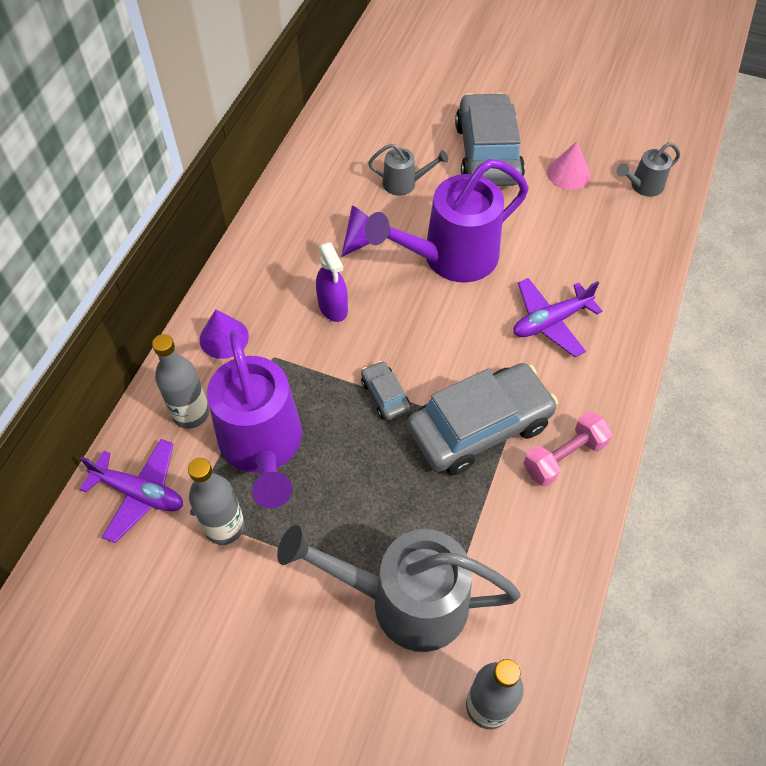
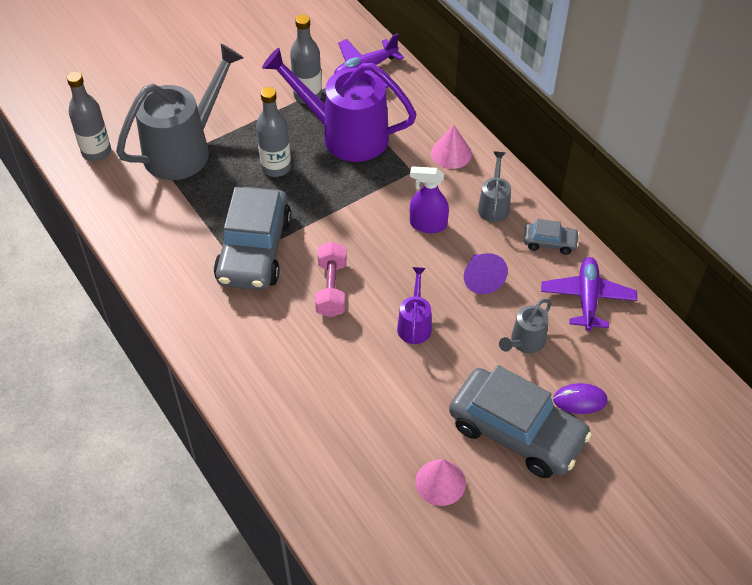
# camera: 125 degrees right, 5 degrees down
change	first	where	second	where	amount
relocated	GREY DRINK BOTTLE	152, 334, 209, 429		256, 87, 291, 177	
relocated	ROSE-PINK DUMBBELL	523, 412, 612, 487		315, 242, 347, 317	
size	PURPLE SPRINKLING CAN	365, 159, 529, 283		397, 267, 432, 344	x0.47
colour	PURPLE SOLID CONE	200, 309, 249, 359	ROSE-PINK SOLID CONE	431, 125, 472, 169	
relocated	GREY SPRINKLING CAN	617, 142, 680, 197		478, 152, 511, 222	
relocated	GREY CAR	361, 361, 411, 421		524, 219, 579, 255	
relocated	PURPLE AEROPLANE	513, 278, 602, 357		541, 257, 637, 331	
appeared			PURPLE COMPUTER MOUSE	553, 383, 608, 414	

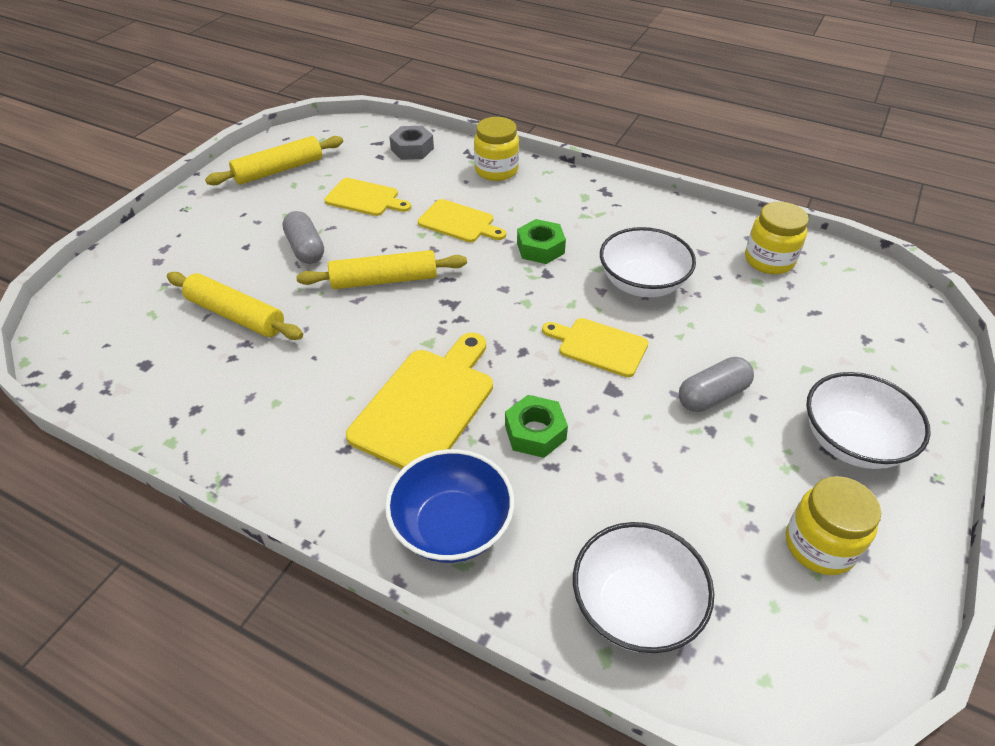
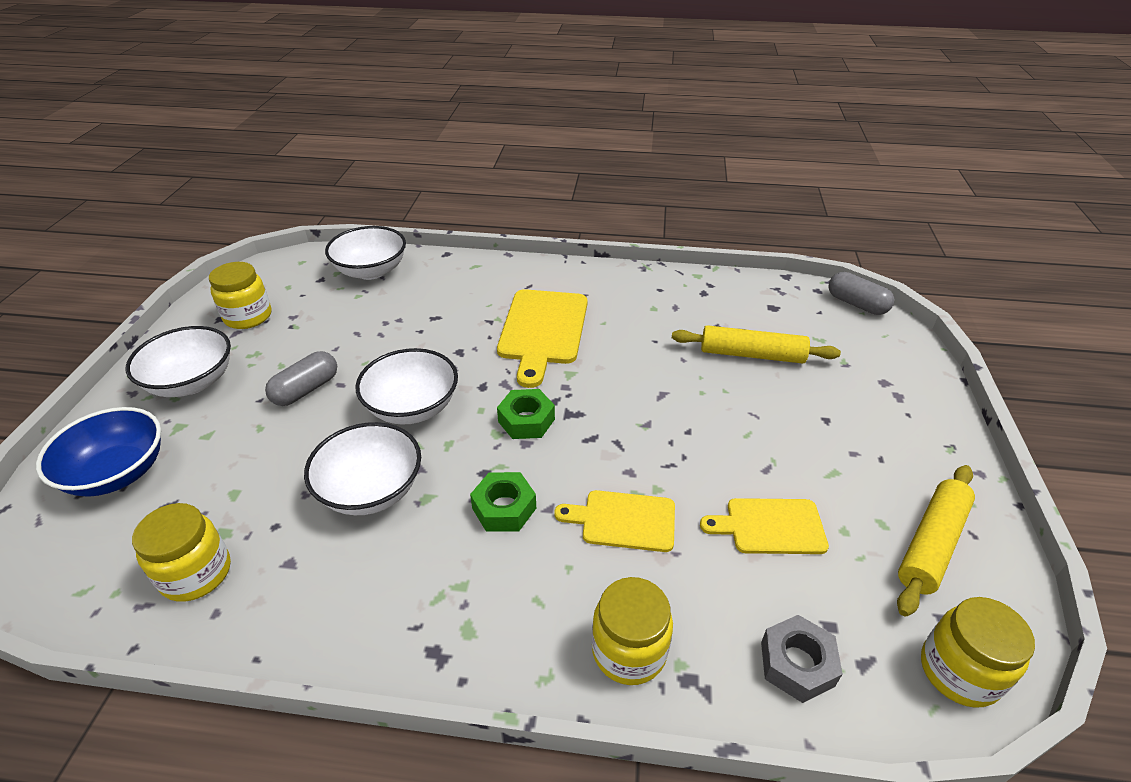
# camera: 160 degrees right, 5 degrees down
change	first	where	second	where	amount
relocated	BLUE SERVING BOWL	385, 449, 514, 563		36, 407, 161, 497	
exchanged	GOLDEN CUTTING BOARD	542, 318, 648, 377	WHITE SERVING BOWL	355, 348, 458, 425	
relocated	LEAF-GREEN HEX NUT	505, 395, 568, 458		497, 389, 555, 439	
relocated	GREY CAPSULE	282, 211, 324, 264		829, 272, 894, 315	
appeared			GOLDEN JAM JAR	921, 597, 1035, 708	
missing	GOLDEN ROLLING PIN	296, 250, 467, 289			

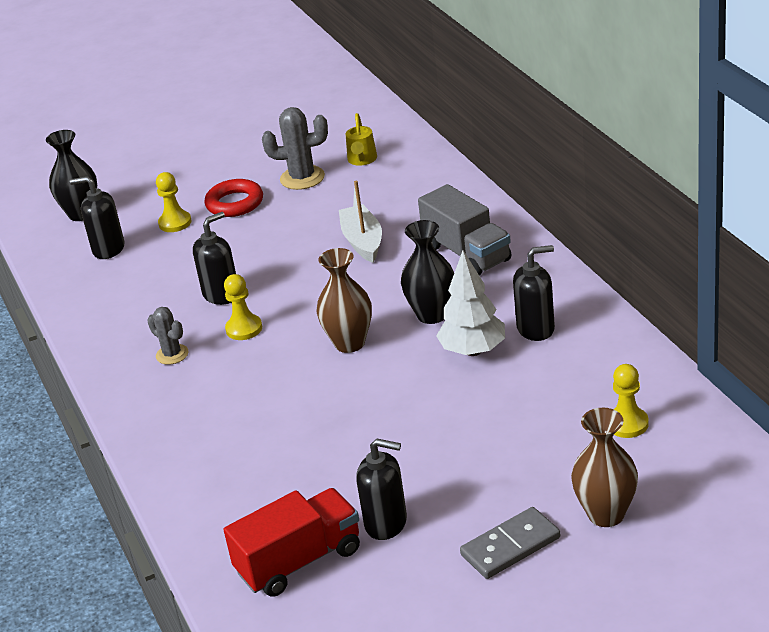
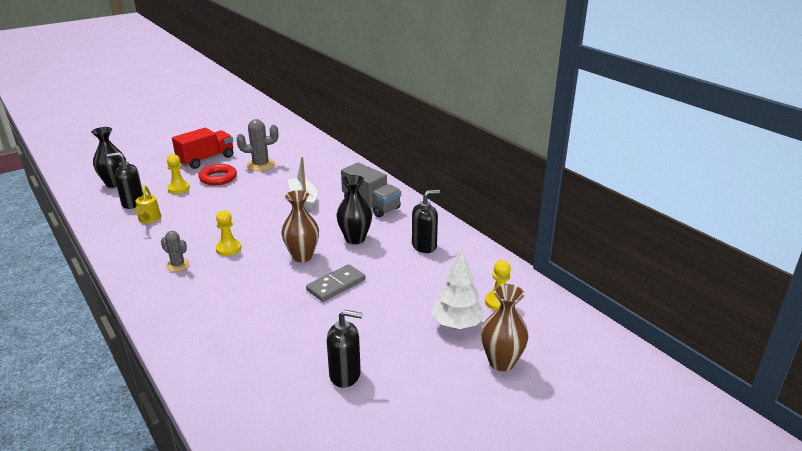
# camera: 15 degrees left, 5 degrees down
change	first	where	second	where	amount
relocated	GOLDEN SPRINKLING CAN	346, 113, 377, 166		135, 185, 161, 223	
relocated	SCARLET TRUCK	224, 488, 360, 597		172, 128, 233, 169	
relocated	GREY DOMINO PIECE	460, 507, 560, 579		306, 264, 365, 302	
relocated	WHITE FIR TREE	436, 250, 505, 356		432, 247, 485, 329	
missing	JET-BLACK PUMP BOTTLE	193, 212, 236, 305			

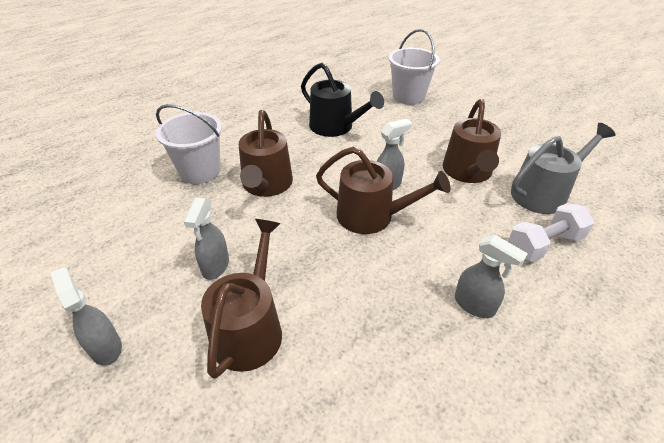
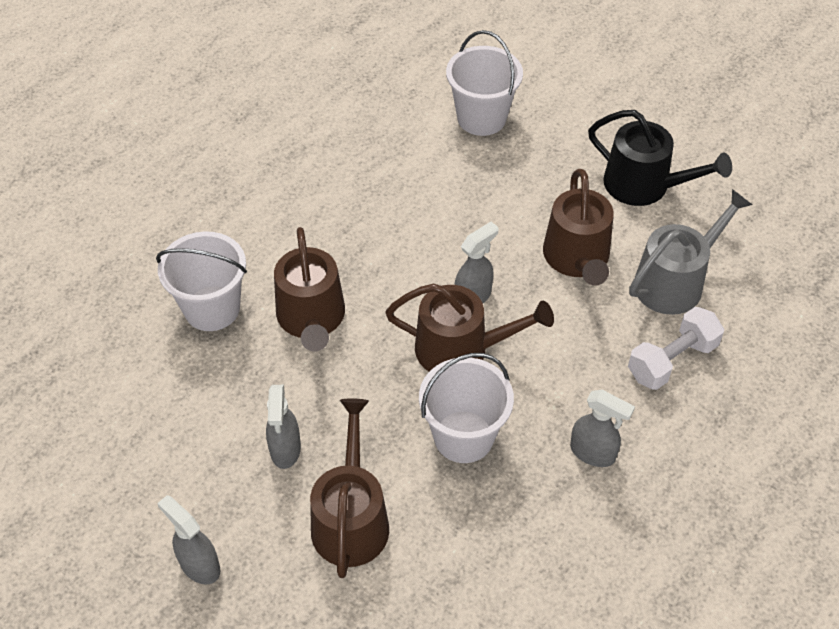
# camera: 10 degrees left, 10 degrees up
change	first	where	second	where	amount
appeared			WHITE BUCKET	419, 353, 514, 463	
relocated	JET-BLACK SPRINKLING CAN	301, 63, 384, 137		588, 110, 732, 206	

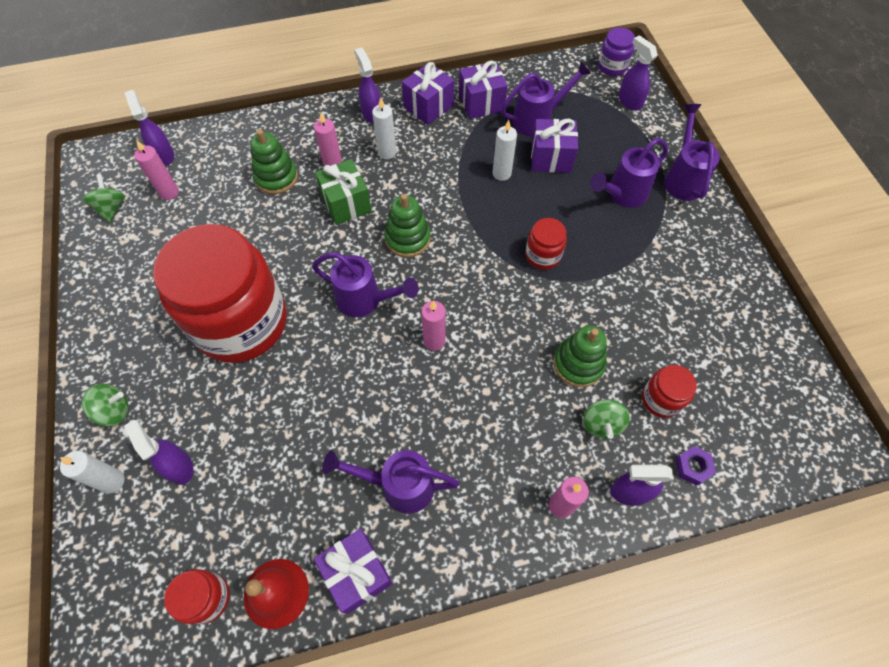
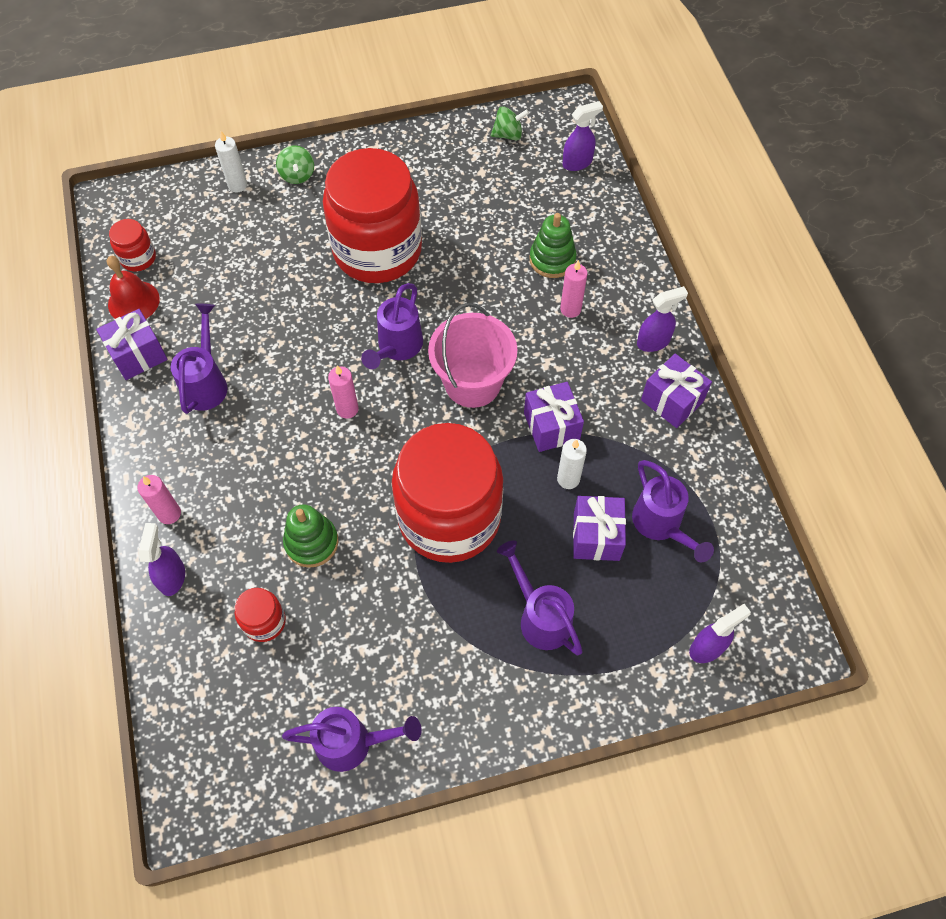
# camera: 90 degrees right, 0 degrees up
change	first	where	second	where	amount
relocated	PURPLE SPRINKLING CAN	664, 104, 720, 201		282, 707, 422, 772	
size	SCARLET JAM JAR	525, 218, 567, 270		392, 423, 503, 563	x2.47
exchanged	LEAF-GREEN STACKING TOY	384, 194, 431, 257	ROSE-PINK BUCKET	428, 303, 517, 408	
relocated	PURPLE GIFT	459, 60, 508, 119		524, 382, 584, 452	
missing	PURPLE SPRAYER	124, 420, 194, 485			
missing	ROSE-PINK CANDLE	134, 140, 179, 200			
missing	LEAF-GREEN GIFT	315, 159, 372, 225			
missing	WHITE CANDLE	372, 97, 396, 159			
missing	LEAF-GREEN SPINNING TOP	583, 400, 630, 439			
missing	PURPLE JAM JAR	598, 28, 635, 76			
missing	PURPLE HEX NUT	675, 446, 716, 486			

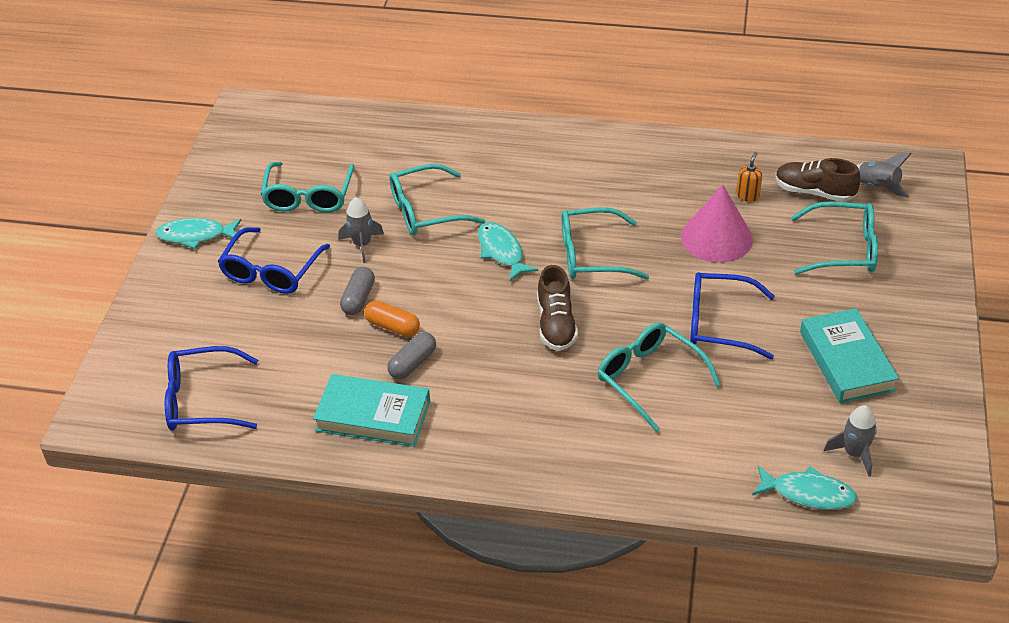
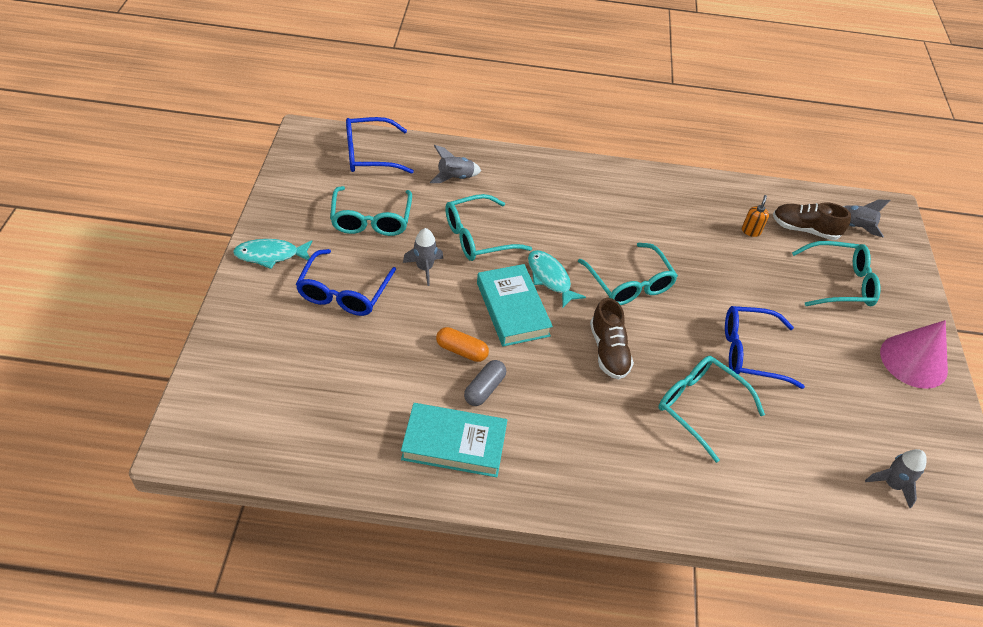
# camera: 10 degrees left, 5 degrees up
change	first	where	second	where	amount
relocated	BLUE GLASSES	165, 346, 258, 431		346, 117, 414, 174	
appeared			GREY ROCKET	430, 145, 481, 183	
relocated	TURQUOISE HARDBACK	800, 308, 899, 403		477, 264, 553, 347	
spun	TURQUOISE GLASSES	562, 207, 649, 279		578, 243, 678, 305	105 degrees counterclockwise
relocated	ROSE-PINK SOLID CONE	681, 184, 753, 263		880, 320, 948, 389	
missing	GREY CAPSULE	340, 267, 375, 315			
missing	TURQUOISE FISH	752, 466, 858, 510			

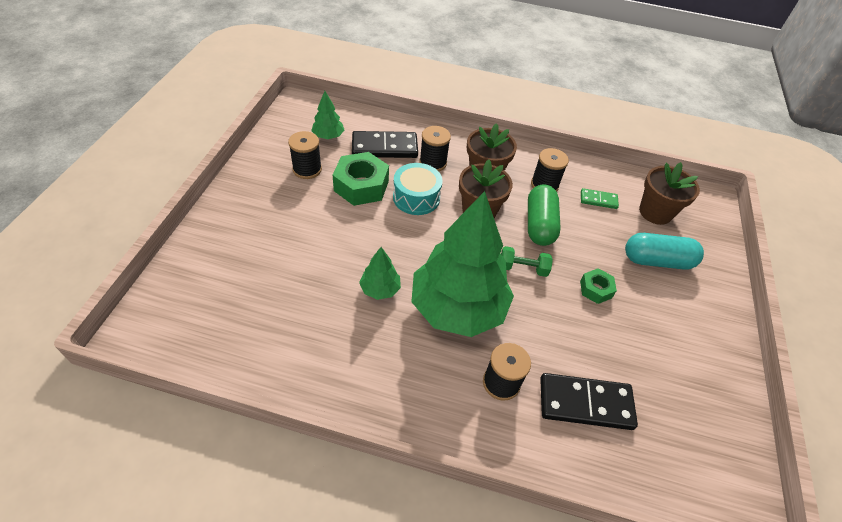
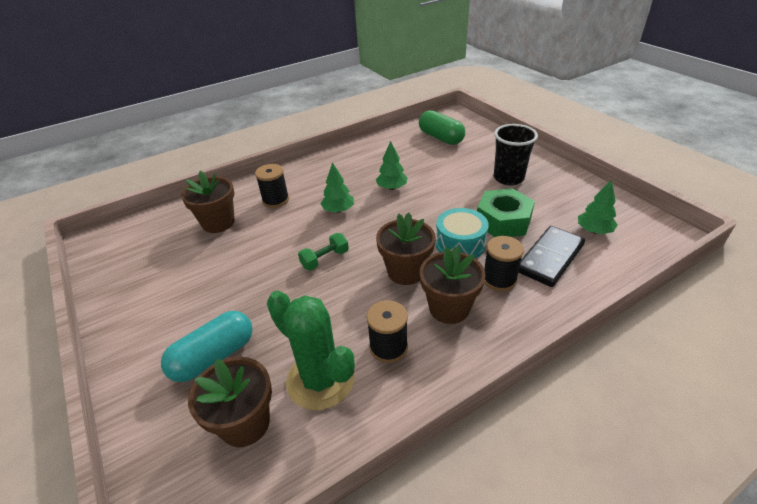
# camera: 140 degrees right, 10 degrees down
change	first	where	second	where	amount
exchanged	JET-BLACK DOMINO PIECE	540, 373, 638, 430	DARK BROWN PLANT POT	181, 171, 235, 233	
exchanged	LEAF-GREEN DOMINO PIECE	581, 188, 619, 209	LEAF-GREEN SAGUARO CACTUS	267, 290, 355, 410	
size	LEAF-GREEN FIR TREE	411, 191, 514, 337		320, 162, 354, 213	x0.42
relocated	LEAF-GREEN CAPSULE	528, 185, 561, 246		419, 110, 465, 145	
appeared			JET-BLACK CUP	494, 124, 538, 186	
missing	JET-BLACK SPOOL	288, 131, 322, 179			
missing	LEAF-GREEN HEX NUT	580, 268, 617, 304			

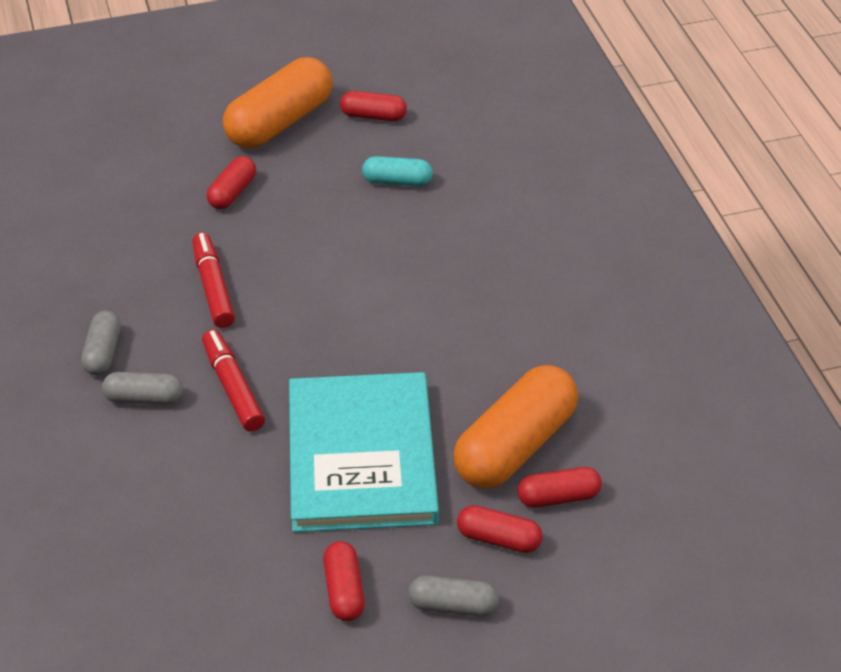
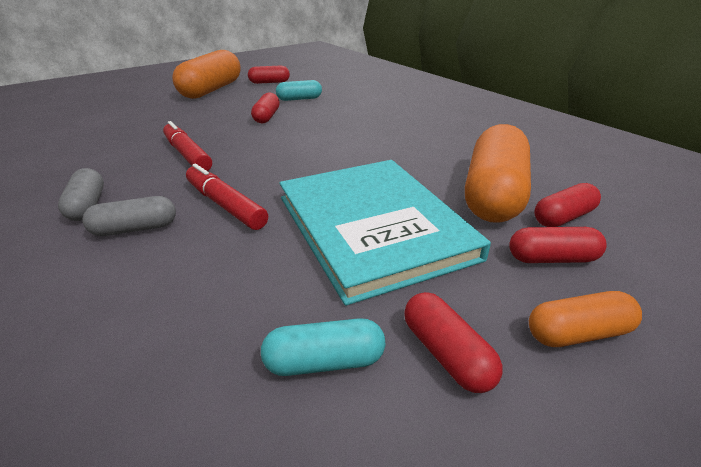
# camera: 20 degrees left, 10 degrees down
change	first	where	second	where	amount
relocated	SCARLET CAPSULE	207, 156, 256, 209		251, 92, 280, 123	
appeared			TURQUOISE CAPSULE	261, 318, 385, 376	
colour	GREY CAPSULE	409, 575, 499, 616	BRIGHT ORANGE CAPSULE	529, 291, 642, 347	

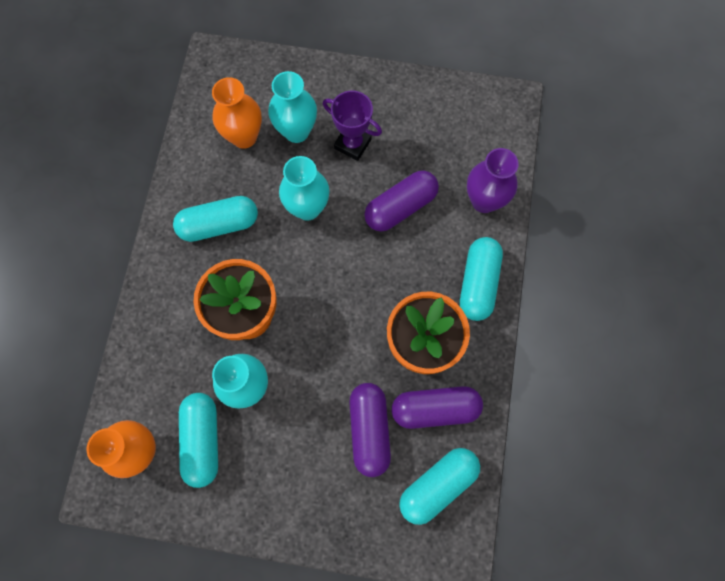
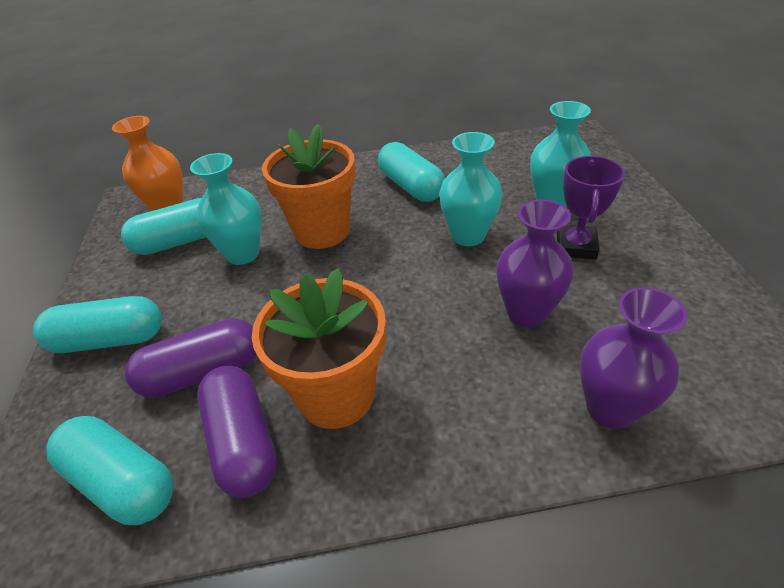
# camera: 75 degrees right, 30 degrees down
change	first	where	second	where	amount
relocated	TURQUOISE CAPSULE	460, 237, 503, 321		33, 296, 162, 353	
exchanged	PURPLE CAPSULE	364, 170, 439, 231	PURPLE TALL VASE	496, 199, 574, 328	
missing	BRIGHT ORANGE TALL VASE	212, 77, 262, 149			

